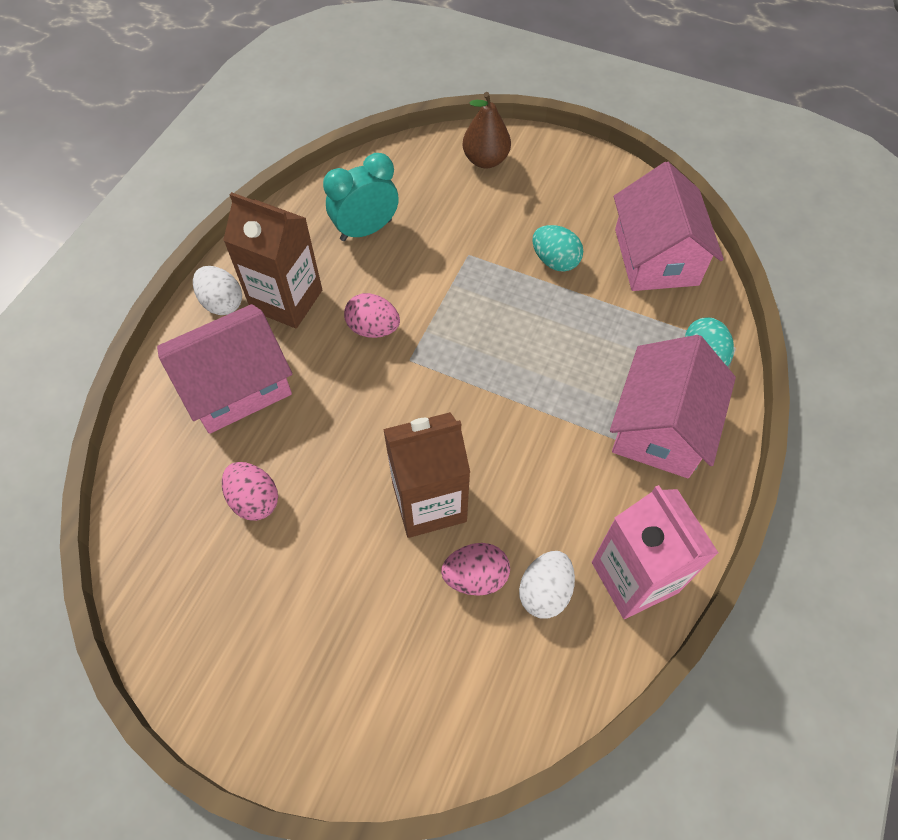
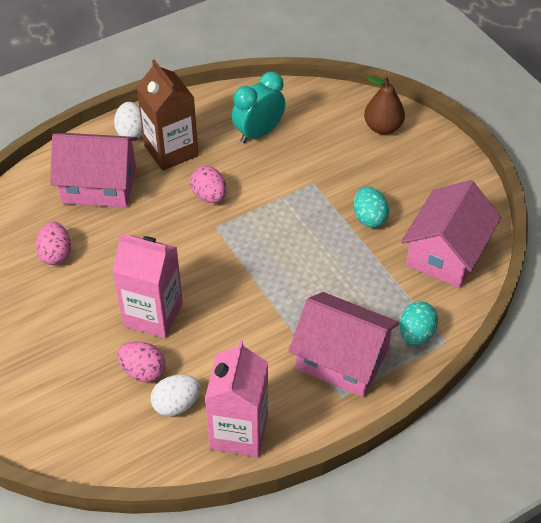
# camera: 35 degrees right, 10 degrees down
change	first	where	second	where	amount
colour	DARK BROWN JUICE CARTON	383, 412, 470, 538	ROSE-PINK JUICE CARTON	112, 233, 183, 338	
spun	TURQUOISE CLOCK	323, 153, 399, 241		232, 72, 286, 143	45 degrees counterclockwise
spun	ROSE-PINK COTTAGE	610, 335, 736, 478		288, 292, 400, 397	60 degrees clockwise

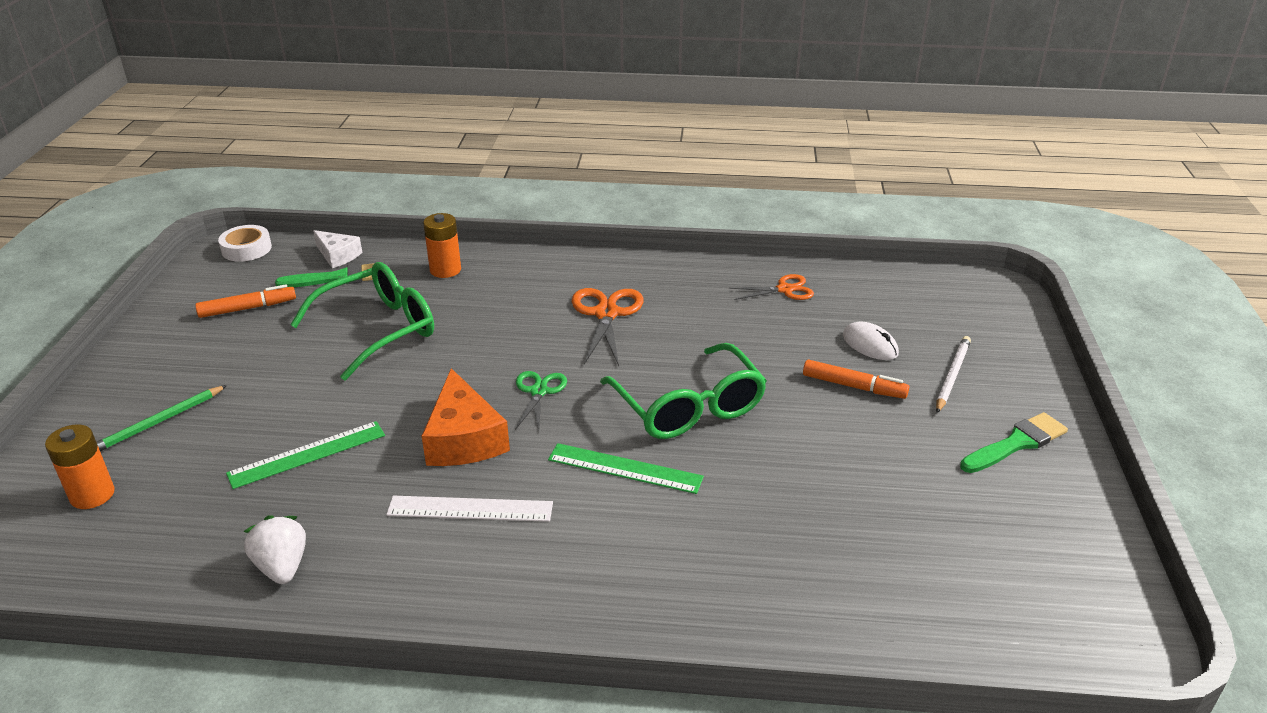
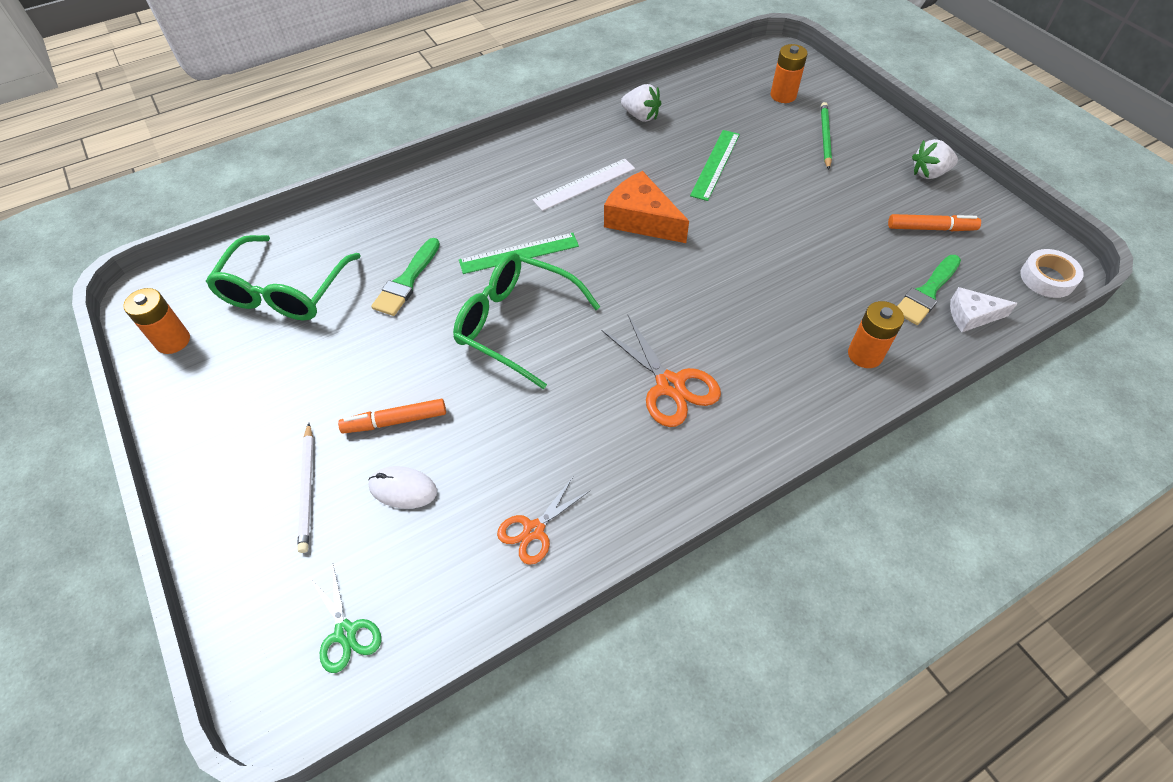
# camera: 145 degrees right, 20 degrees up
change	first	where	second	where	amount
appeared			BRIGHT ORANGE BATTERY	123, 288, 190, 354	
relocated	LEAF-GREEN GLASSES	290, 262, 434, 381		206, 235, 361, 320	
relocated	LEAF-GREEN SCISSORS	515, 371, 567, 431		310, 565, 381, 673	
relocated	LEAF-GREEN BRUSH	960, 412, 1068, 473		371, 238, 440, 316	
spun	BRIGHT ORANGE FELT PEN	195, 285, 296, 318		888, 214, 981, 231	120 degrees counterclockwise
appeared			WHITE TOY STRAWBERRY	912, 139, 958, 179	

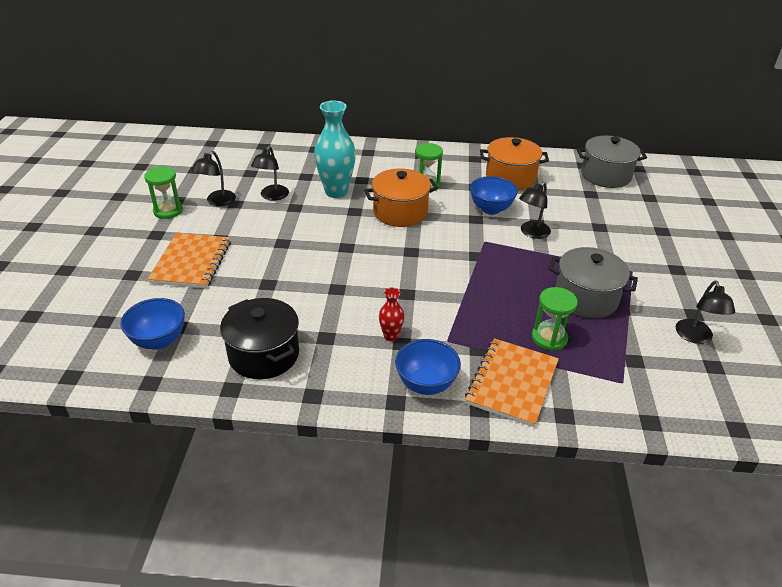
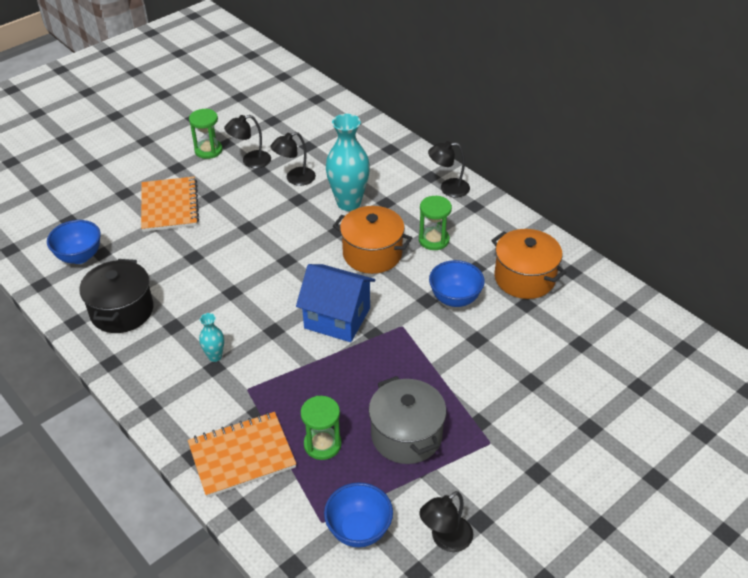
# camera: 45 degrees right, 5 degrees up
change	first	where	second	where	amount
spun	BRIGHT ORANGE NOTEPAD	148, 233, 231, 288		141, 177, 199, 232	60 degrees counterclockwise
colour	SCARLET TALL VASE	379, 287, 404, 341	TURQUOISE TALL VASE	199, 313, 224, 362	
appeared			BLUE COTTAGE	296, 264, 375, 342	
relocated	BLUE SERVING BOWL	395, 339, 461, 395		324, 482, 393, 547	
relocated	JET-BLACK DESK LAMP	519, 182, 551, 239		428, 141, 470, 197	
missing	GREY POT	577, 136, 647, 188			

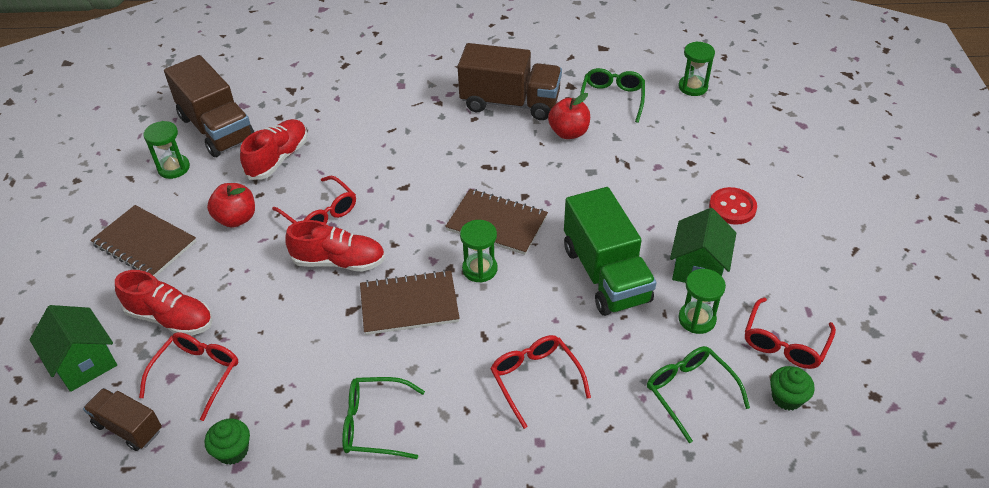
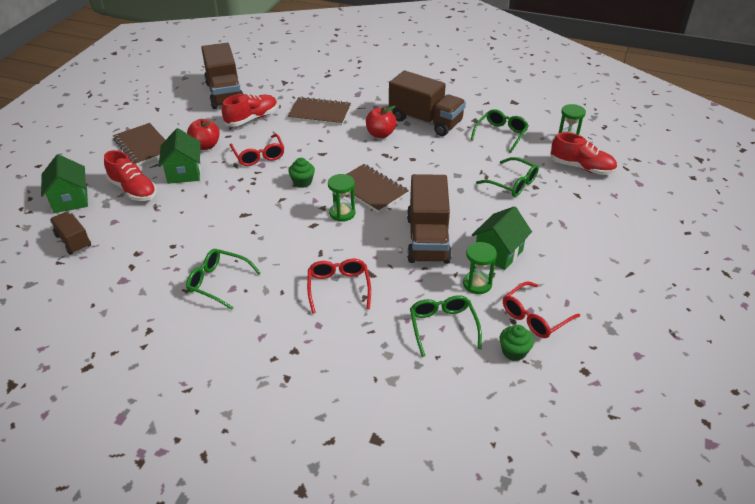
# camera: 20 degrees right, 5 degrees down
change	first	where	second	where	amount
appeared			LEAF-GREEN COTTAGE	158, 128, 201, 184	
relocated	DARK BROWN NOTEPAD	360, 270, 460, 335		288, 97, 351, 125	
relocated	LEAF-GREEN FAIRY CAKE	205, 418, 250, 465		288, 158, 315, 188	
relocated	SCARLET APPLE FRUIT	548, 93, 590, 139		366, 106, 397, 138	
colour	LEAF-GREEN TRUCK	564, 187, 657, 316	DARK BROWN TRUCK	407, 174, 452, 264	
appeared			LEAF-GREEN GLASSES	476, 157, 539, 197	
relocated	SCARLET LACE-UP SHOE	285, 220, 385, 272		550, 132, 617, 175	
missing	SCARLET GLASSES	139, 332, 238, 421			
missing	LEAF-GREEN SAND TIMER	143, 121, 190, 179			
missing	SCARLET BUTTON	709, 187, 757, 225			

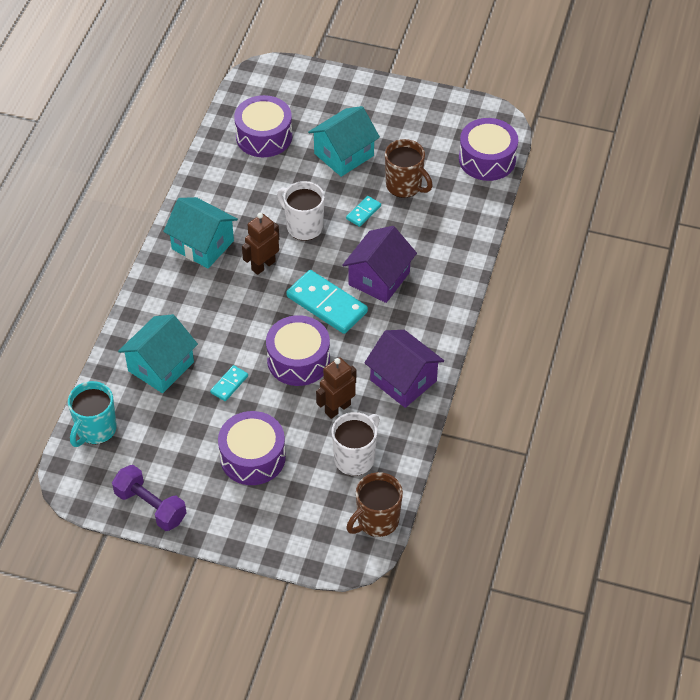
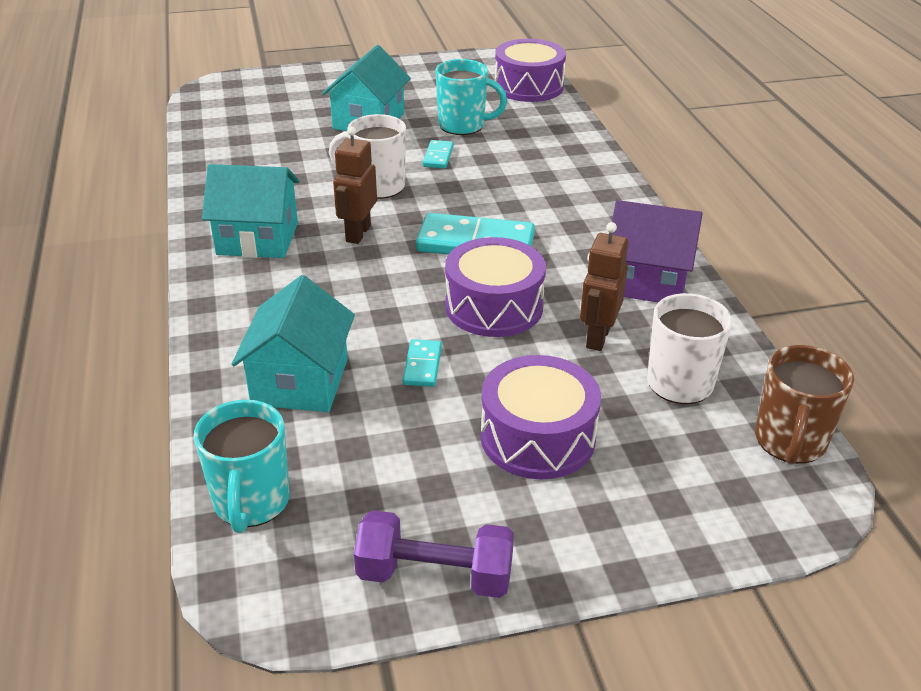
# camera: 30 degrees left, 15 degrees down
change	first	where	second	where	amount
colour	DARK BROWN COFFEE MUG	385, 139, 433, 198	TURQUOISE COFFEE MUG	435, 59, 507, 135	
missing	PURPLE SNARE DRUM	234, 95, 292, 157			
missing	PURPLE COTTAGE	342, 226, 417, 303			

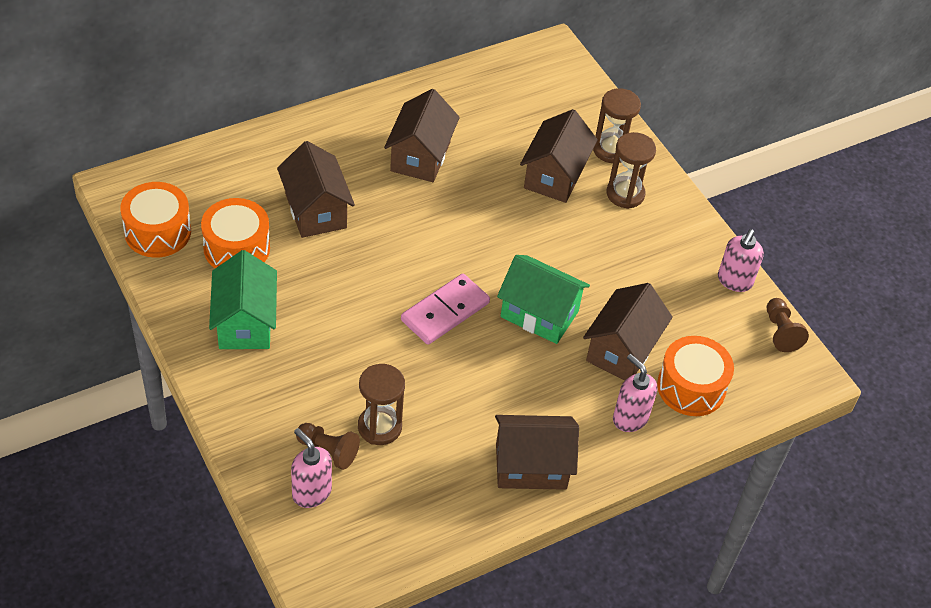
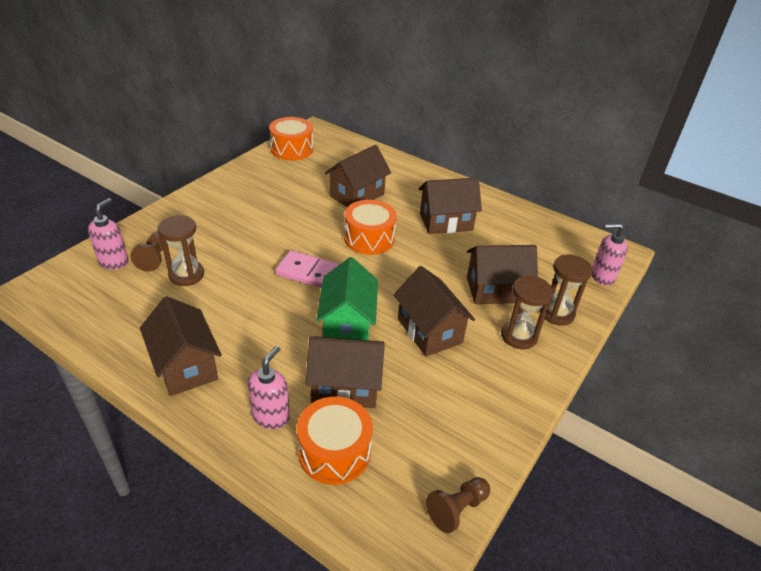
# camera: 65 degrees right, 10 degrees down
change	first	where	second	where	amount
relocated	BRIGHT ORANGE SNARE DRUM	201, 198, 270, 268		344, 200, 397, 255	
appeared			DARK BROWN COTTAGE	393, 266, 475, 357	
relocated	ROSE-PINK PUMP BOTTLE	718, 229, 764, 292		591, 223, 628, 286	
missing	LEAF-GREEN COTTAGE	209, 250, 277, 349			

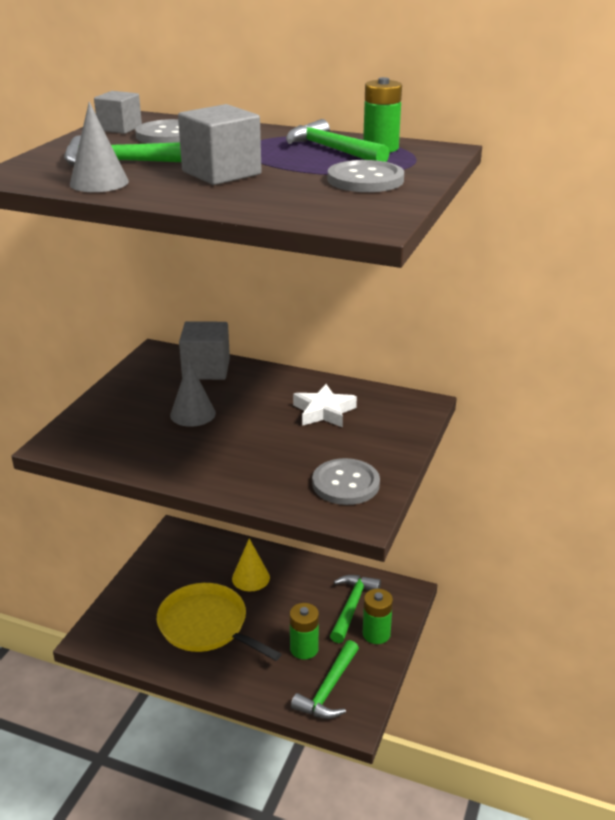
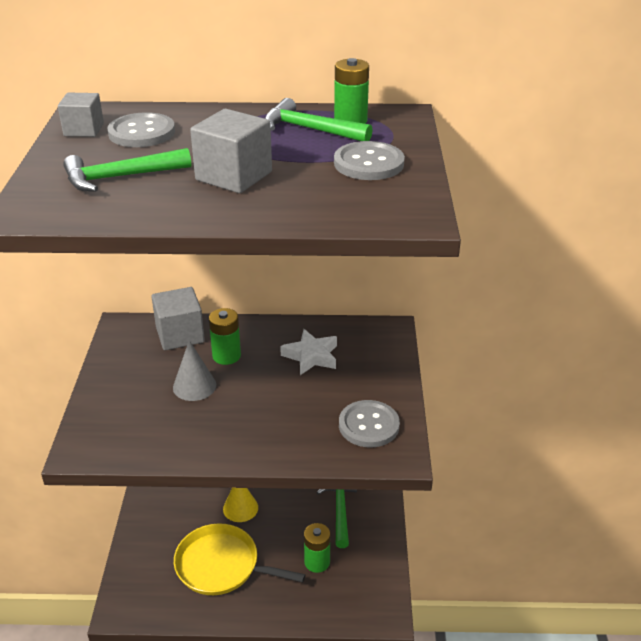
# camera: 20 degrees left, 5 degrees up
change	first	where	second	where	amount
relocated	LEAF-GREEN BATTERY	363, 589, 393, 644		209, 308, 241, 365	
missing	GREY SOLID CONE	70, 102, 129, 192			
missing	LEAF-GREEN CLAW HAMMER	291, 640, 359, 719			

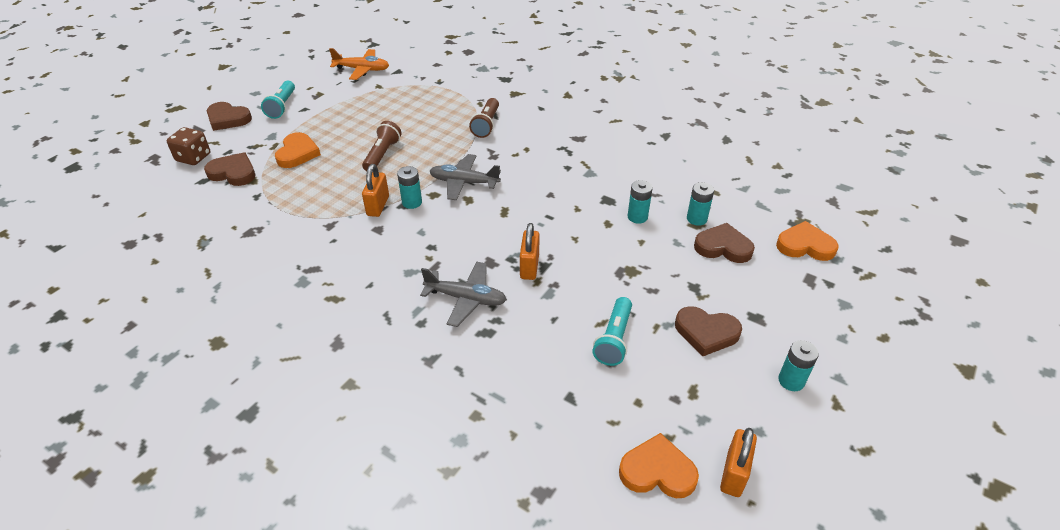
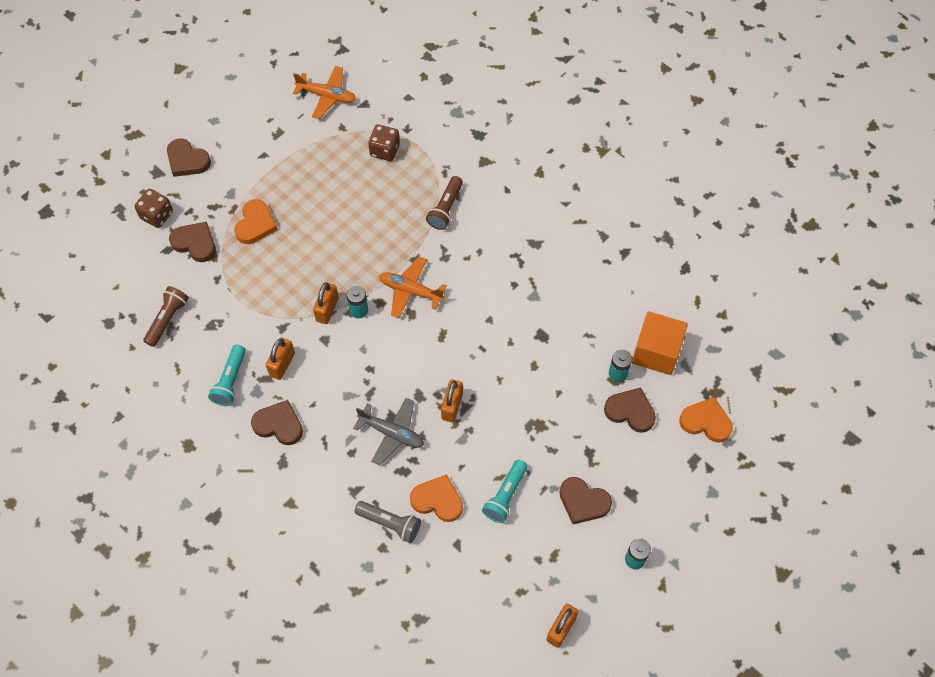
# camera: 10 degrees right, 20 degrees up
change	first	where	second	where	amount
relocated	DARK BROWN TORCH	362, 121, 402, 171		143, 286, 189, 347	
relocated	TURQUOISE TORCH	261, 81, 295, 119		208, 345, 246, 406	
appeared			DARK BROWN HEART SHAPE	251, 400, 303, 445	
appeared			BRIGHT ORANGE SMALL LOCK	266, 338, 295, 380	
appeared			GREY TORCH	354, 501, 421, 543	
appeared			DARK BROWN GAME DIE	368, 125, 400, 161	
colour	GREY AEROPLANE	430, 154, 501, 200	BRIGHT ORANGE AEROPLANE	379, 257, 447, 318	
relocated	BRIGHT ORANGE HEART SHAPE	619, 433, 699, 498		410, 474, 463, 522	
appeared			BRIGHT ORANGE SOLID CUBE	632, 311, 688, 375	
missing	TURQUOISE BATTERY	628, 180, 653, 224			

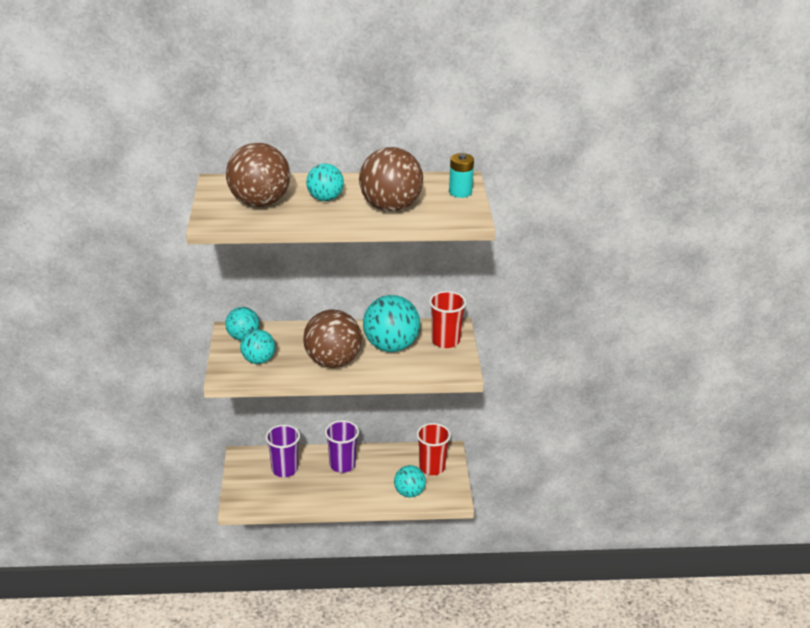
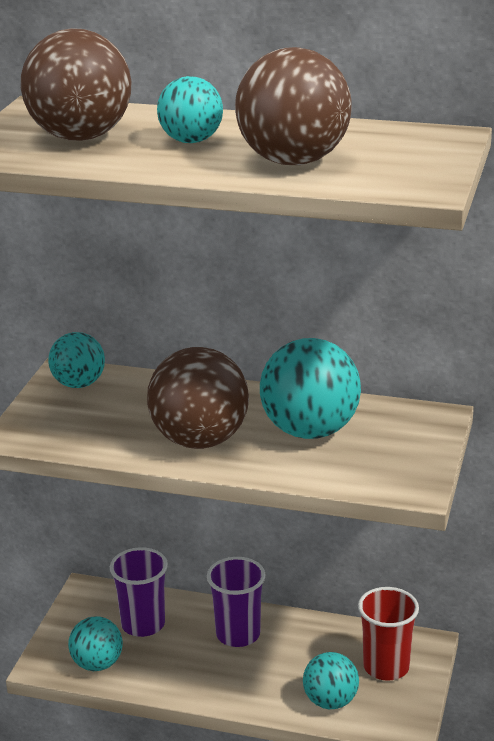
# camera: 20 degrees right, 5 degrees down
change	first	where	second	where	amount
relocated	TURQUOISE SPHERE	240, 330, 275, 364		68, 616, 123, 671	
missing	SCARLET CUP	429, 291, 467, 348			
missing	TURQUOISE BATTERY	449, 153, 474, 198			

